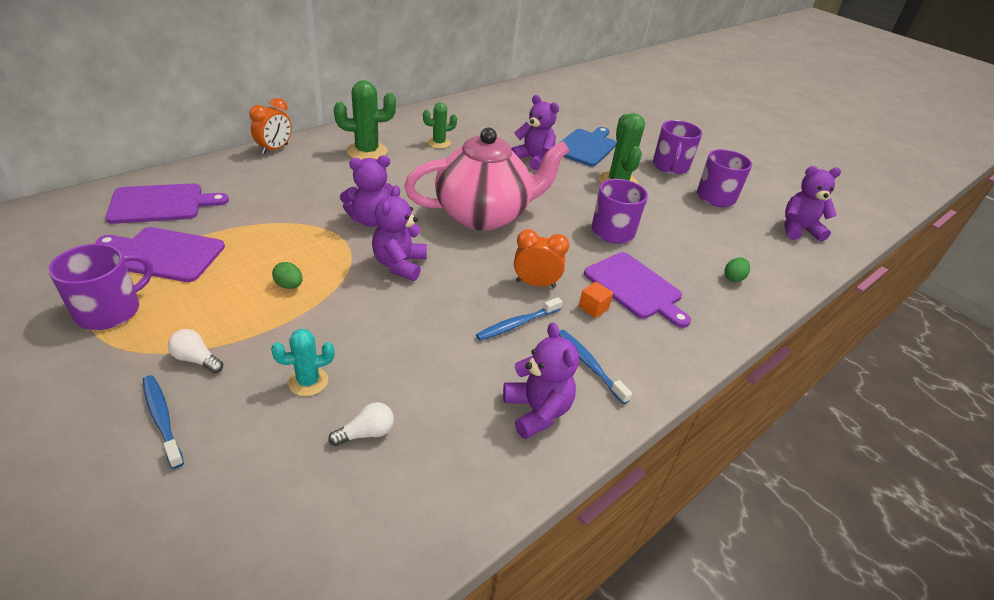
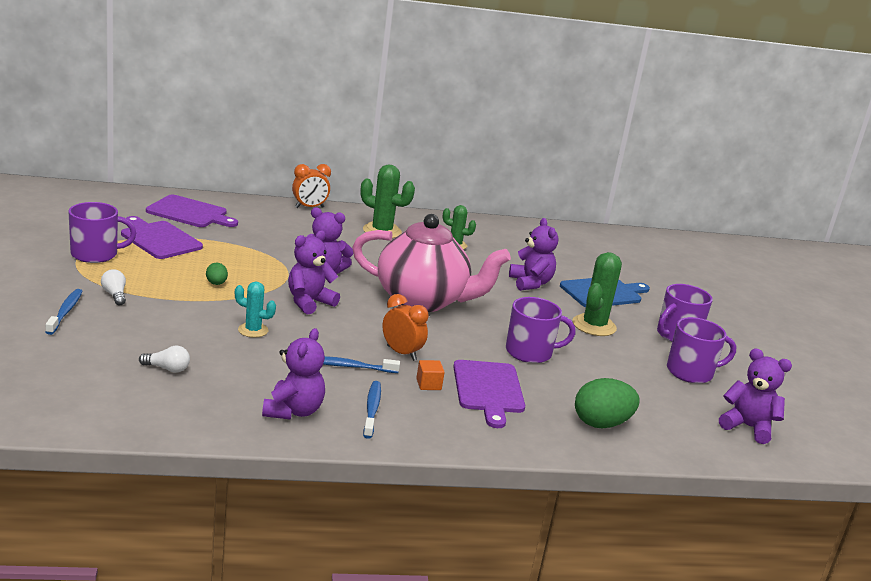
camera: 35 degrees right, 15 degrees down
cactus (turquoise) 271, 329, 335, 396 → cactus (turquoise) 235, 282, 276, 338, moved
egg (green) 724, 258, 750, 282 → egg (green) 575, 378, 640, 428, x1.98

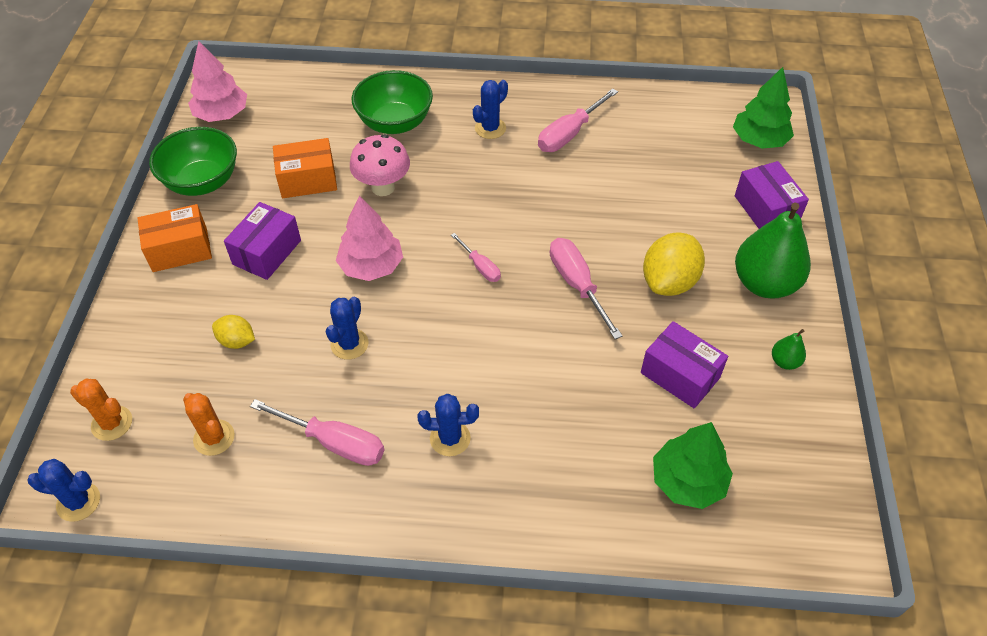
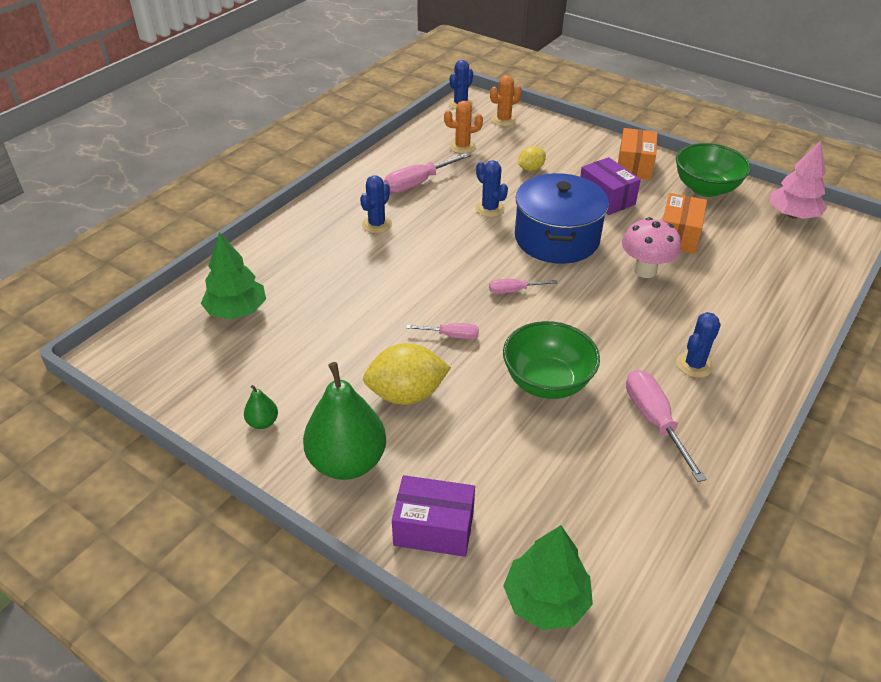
camera: 120 degrees right, 10 degrees down
tree (pink) 336, 196, 403, 281 → pot (blue) 515, 173, 609, 264
bowl (green) 352, 70, 433, 134 → bowl (green) 503, 321, 600, 399, moved
cactus (blue) 473, 80, 508, 139 → cactus (blue) 676, 312, 721, 378, 60 degrees clockwise
screwdriver (pink) 550, 238, 622, 339 → screwdriver (pink) 406, 323, 479, 339, x0.58
box (purple) 641, 321, 728, 408 → -
lemon (yellow) 643, 232, 705, 296 → lemon (yellow) 363, 343, 451, 405, 75 degrees counterclockwise

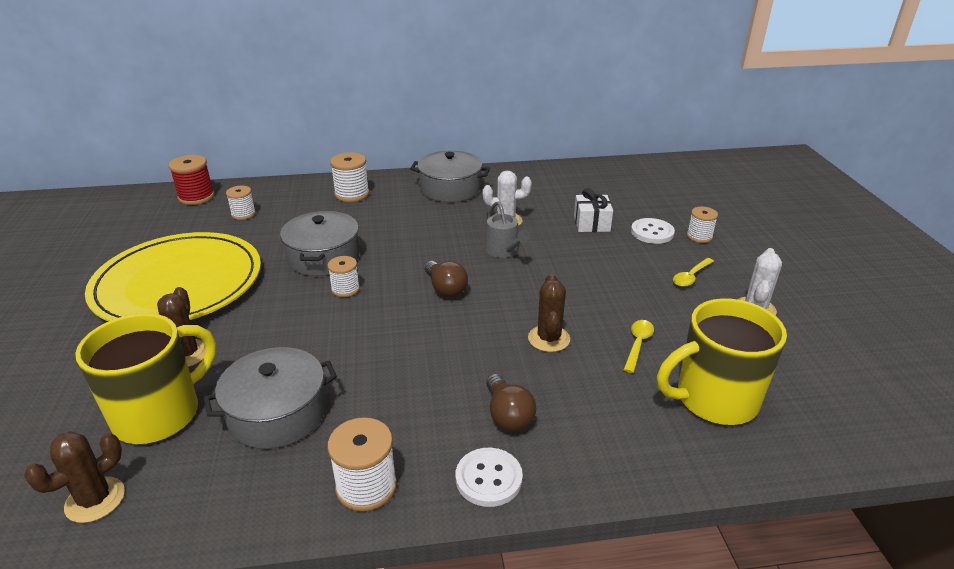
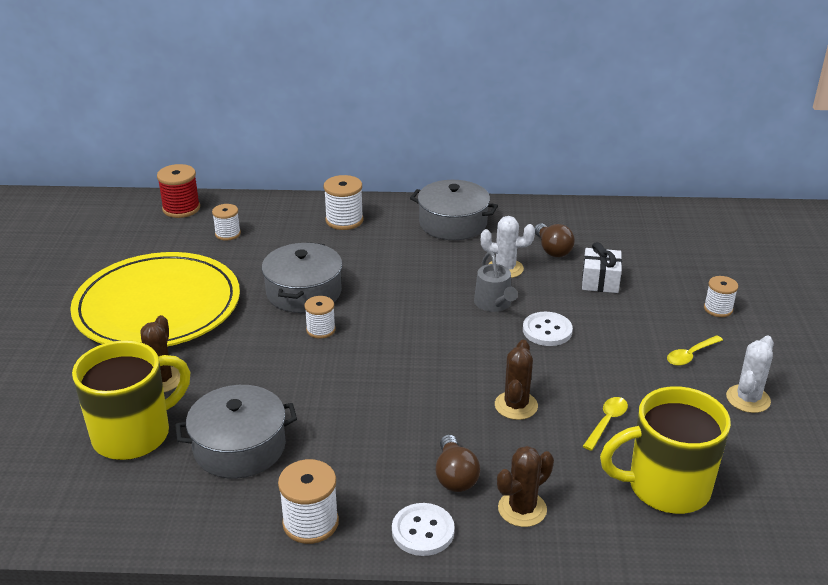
camera: 10 degrees right, 0 degrees up
cactus (brown) 24, 431, 125, 523 → cactus (brown) 497, 446, 554, 527, moved
light bulb (brown) 425, 261, 468, 297 → light bulb (brown) 535, 224, 575, 257, moved
button (white) 631, 218, 675, 244 → button (white) 523, 312, 573, 346, moved

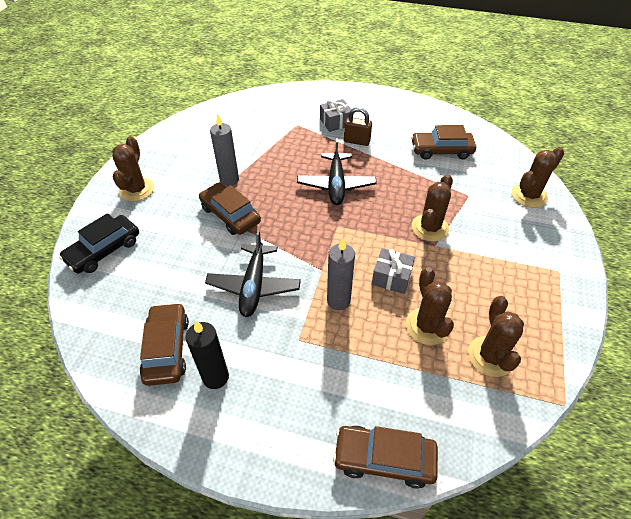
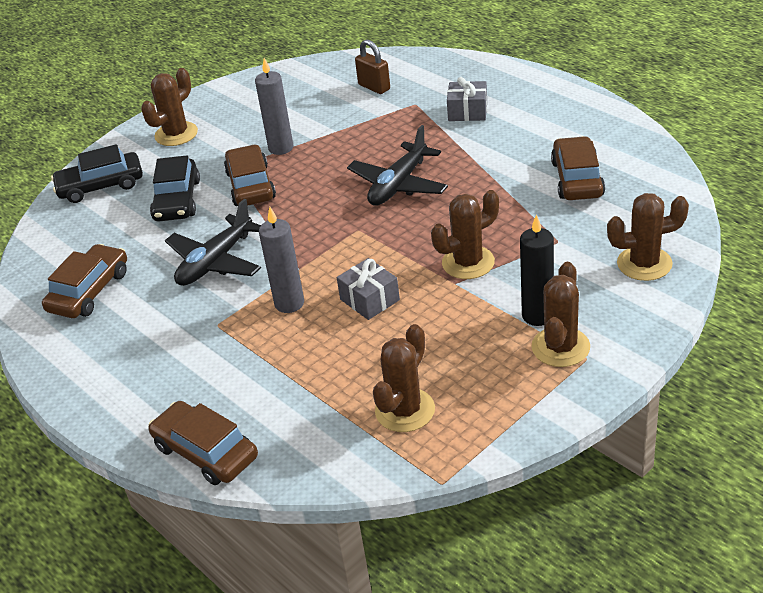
camera: 35 degrees right, 10 degrees down
candle (black) 186, 321, 229, 389 → candle (black) 520, 214, 554, 326, moved
padlock (brown) 344, 107, 372, 146 → padlock (brown) 355, 39, 390, 94, moved
cactus (brown) 406, 267, 454, 345 → cactus (brown) 531, 262, 590, 367, moved
car (brown) 411, 125, 476, 160 → car (brown) 551, 136, 605, 200, 60 degrees clockwise
- → car (black) 150, 155, 200, 221

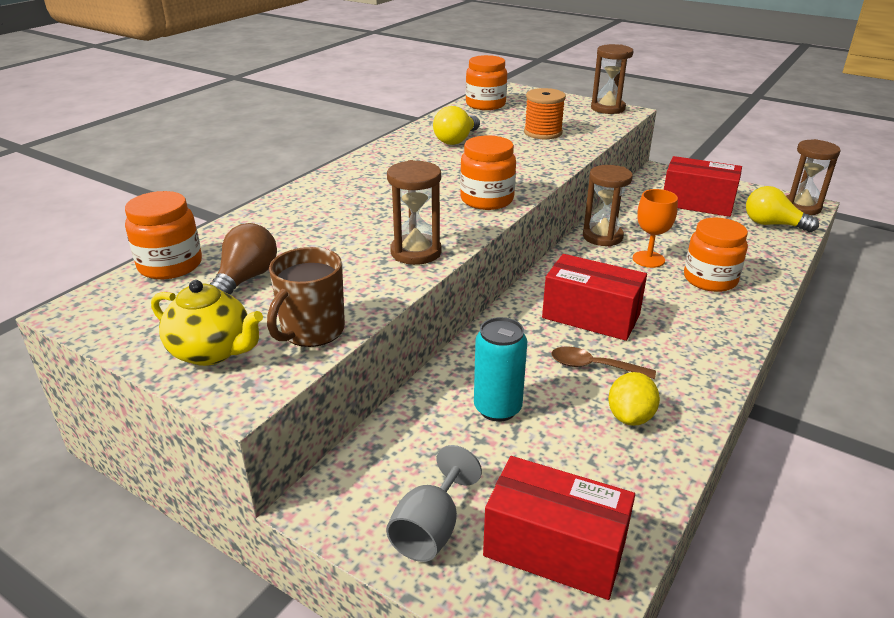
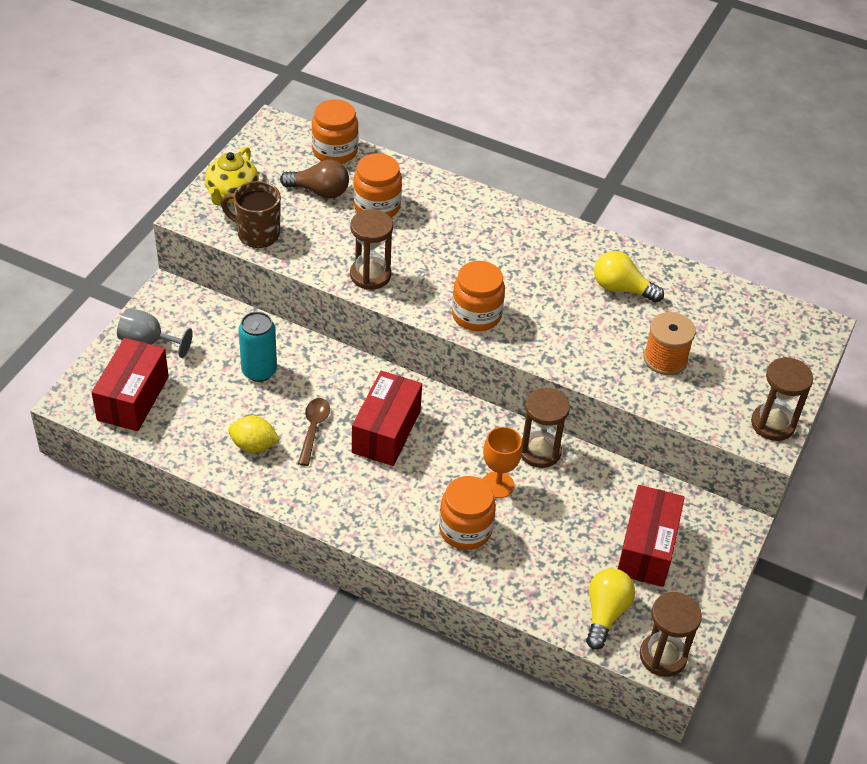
camera: 80 degrees right, 15 degrees up
jar (orange) 466, 55, 507, 110 → jar (orange) 353, 154, 402, 218, moved

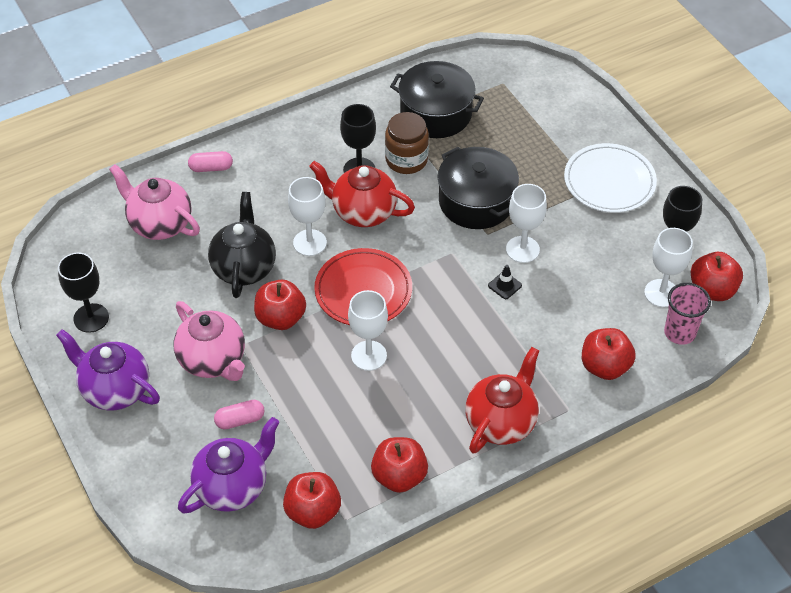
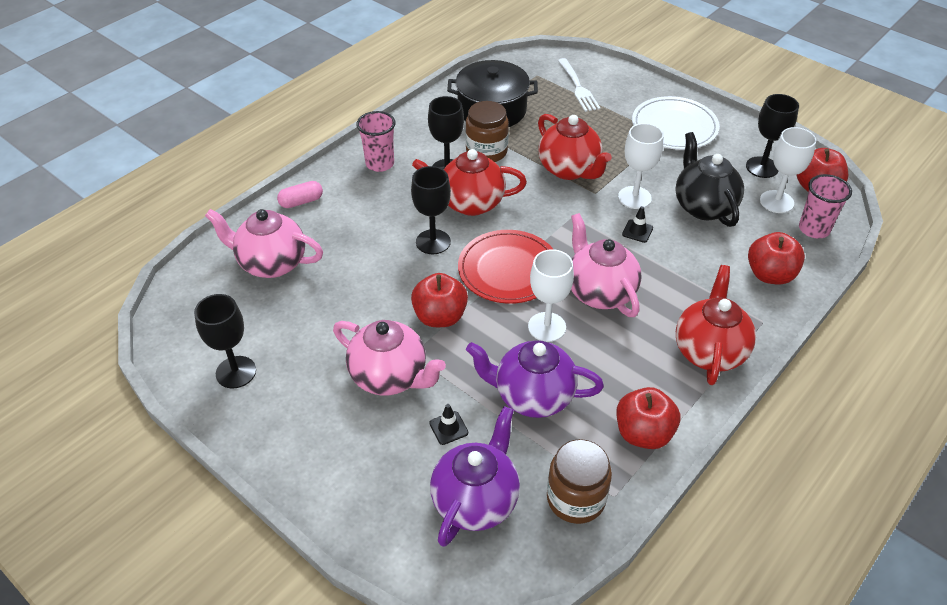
camera: 20 degrees left, 5 degrees down
teapot (purple) 56, 329, 160, 410 → teapot (purple) 466, 340, 604, 418, moved
teapot (black) 208, 192, 276, 298 → teapot (black) 675, 132, 744, 227, moved
capsule (pink) 214, 400, 265, 430 → traffic cone (black) 429, 404, 468, 445
apple (red) 283, 472, 341, 529 → jar (brown) 547, 439, 612, 524
goblet (white) 288, 177, 327, 256 → goblet (black) 411, 166, 451, 254
pot (black) 437, 147, 519, 229 → teapot (red) 538, 114, 612, 180
- → cup (pink) 357, 111, 396, 172
- → fork (white) 558, 58, 600, 112
- → teapot (pink) 571, 213, 641, 317

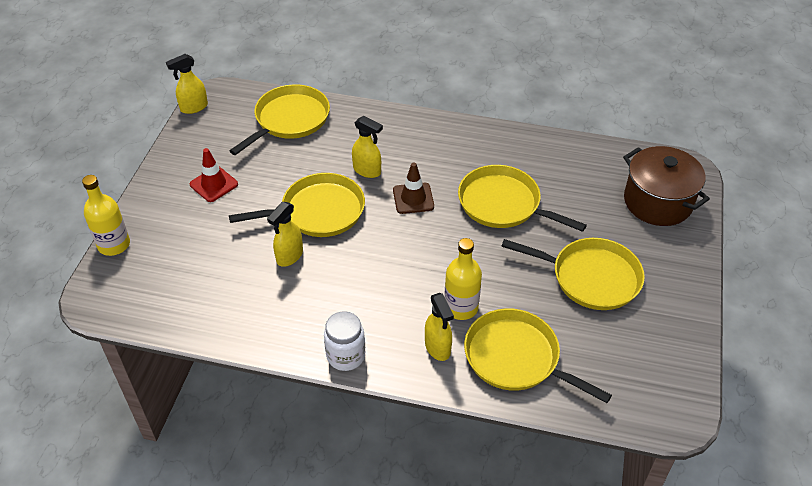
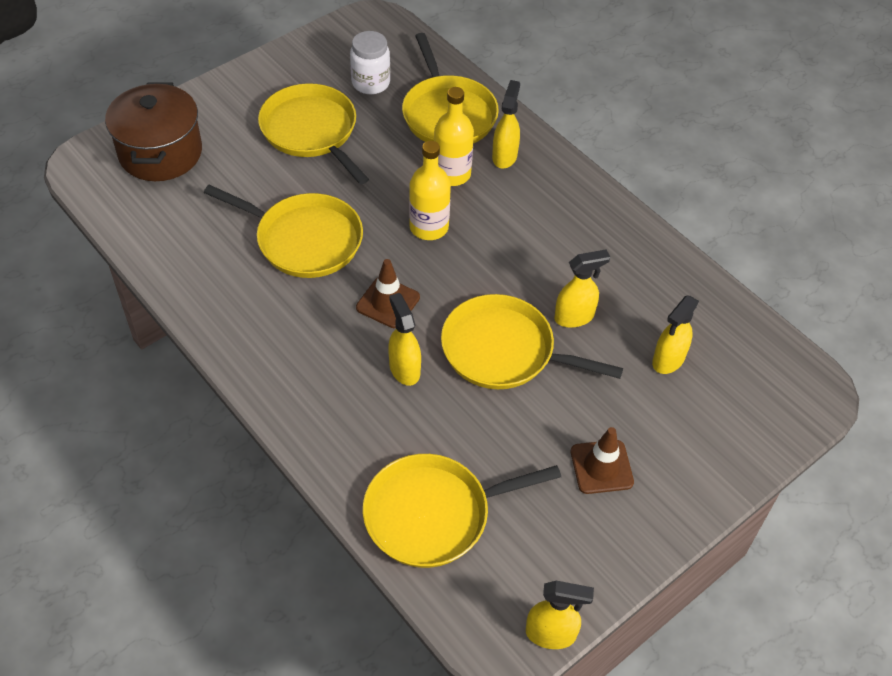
camera: 145 degrees left, 5 degrees up
bottle (yellow) 82, 175, 130, 256 → bottle (yellow) 409, 141, 451, 240, moved
traffic cone (red) 190, 148, 238, 202 → traffic cone (brown) 571, 427, 634, 494
jar (white) 324, 311, 365, 371 → jar (white) 350, 31, 390, 94, moved
pan (yellow) 458, 165, 587, 232 → pan (yellow) 204, 185, 363, 278, 45 degrees counterclockwise
- → spray bottle (yellow) 652, 296, 699, 374

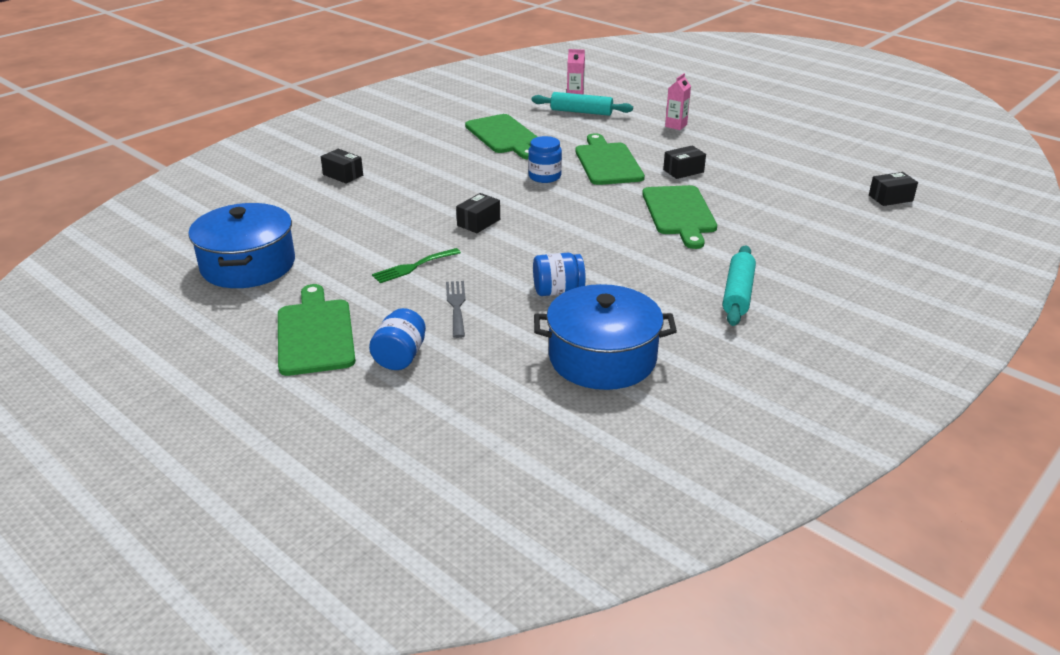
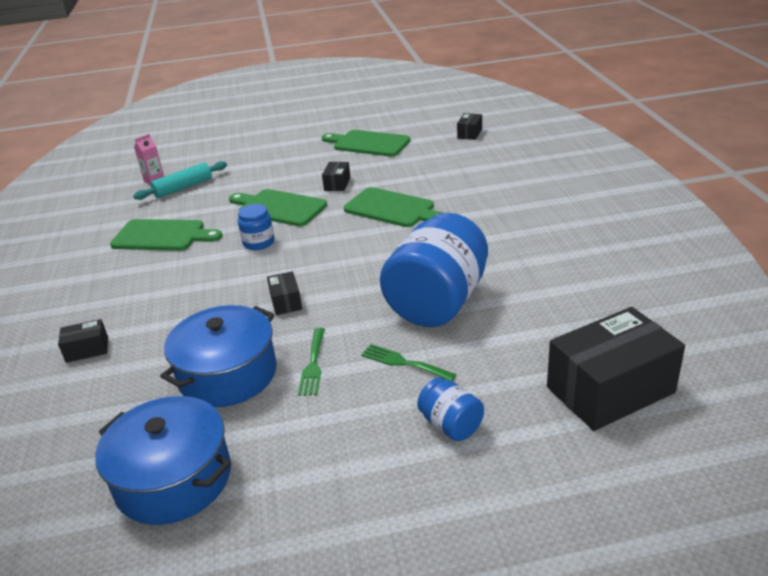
camera: 50 degrees left, 0 degrees up
cutting board (green) 278, 284, 356, 376 → cutting board (green) 322, 130, 411, 157, moved
fork (grey) 446, 281, 466, 338 → fork (green) 361, 344, 457, 381
jar (blue) 533, 253, 586, 296 → jar (blue) 380, 213, 488, 327, x2.19
pot (blue) 534, 284, 677, 390 → pot (blue) 160, 305, 277, 407, moved
carton (pink) 665, 73, 691, 130 → -
rolling pin (turquoise) 723, 245, 756, 326 → -
- → box (black) 547, 307, 685, 431

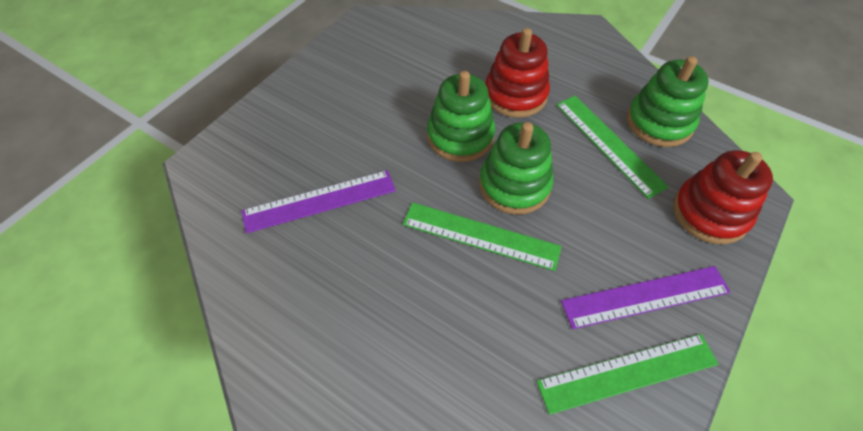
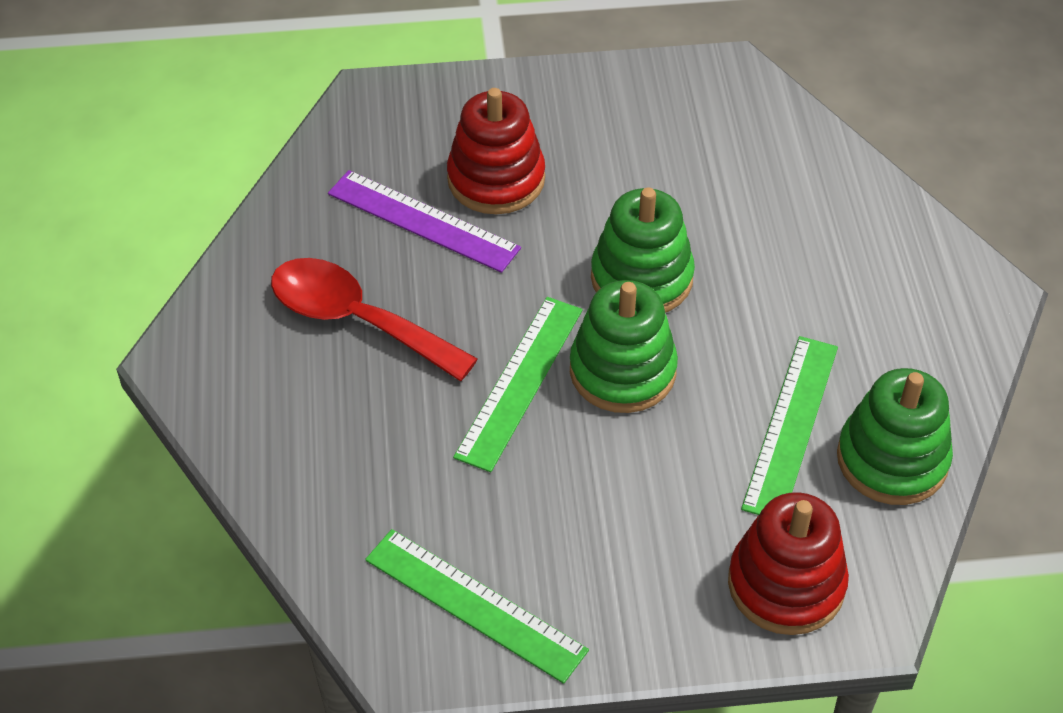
camera: 50 degrees right, 5 degrees down
ruler (green) 402, 202, 562, 271 → ruler (green) 453, 297, 583, 472, 45 degrees clockwise
stacking toy (red) 485, 28, 550, 118 → stacking toy (red) 447, 88, 545, 214, moved
ruler (purple) 561, 266, 731, 329 → -
- → spoon (red) 271, 258, 478, 381

